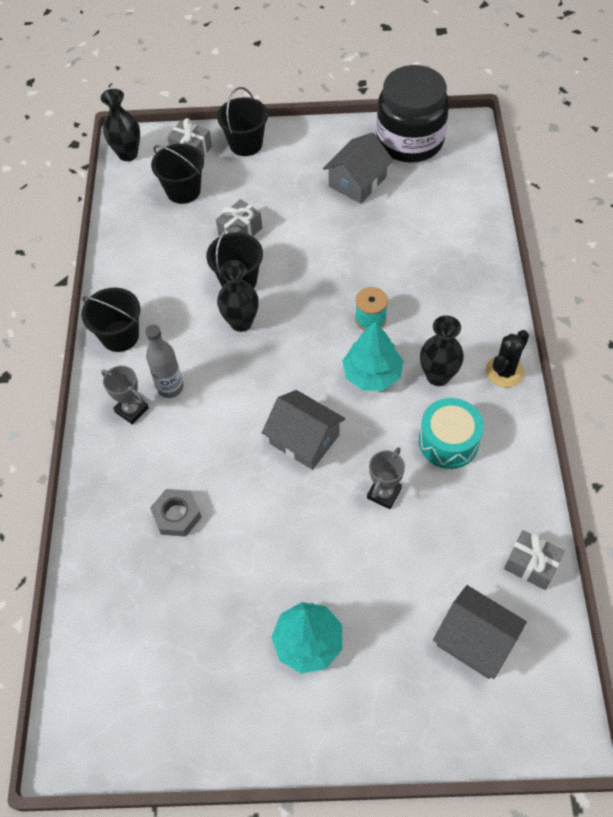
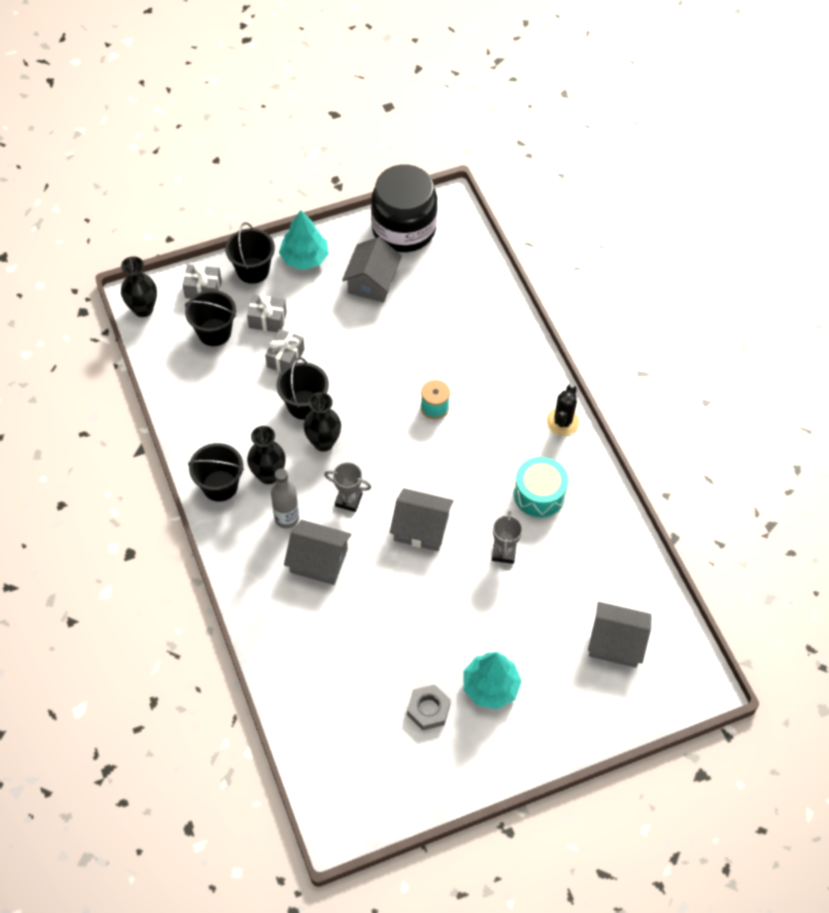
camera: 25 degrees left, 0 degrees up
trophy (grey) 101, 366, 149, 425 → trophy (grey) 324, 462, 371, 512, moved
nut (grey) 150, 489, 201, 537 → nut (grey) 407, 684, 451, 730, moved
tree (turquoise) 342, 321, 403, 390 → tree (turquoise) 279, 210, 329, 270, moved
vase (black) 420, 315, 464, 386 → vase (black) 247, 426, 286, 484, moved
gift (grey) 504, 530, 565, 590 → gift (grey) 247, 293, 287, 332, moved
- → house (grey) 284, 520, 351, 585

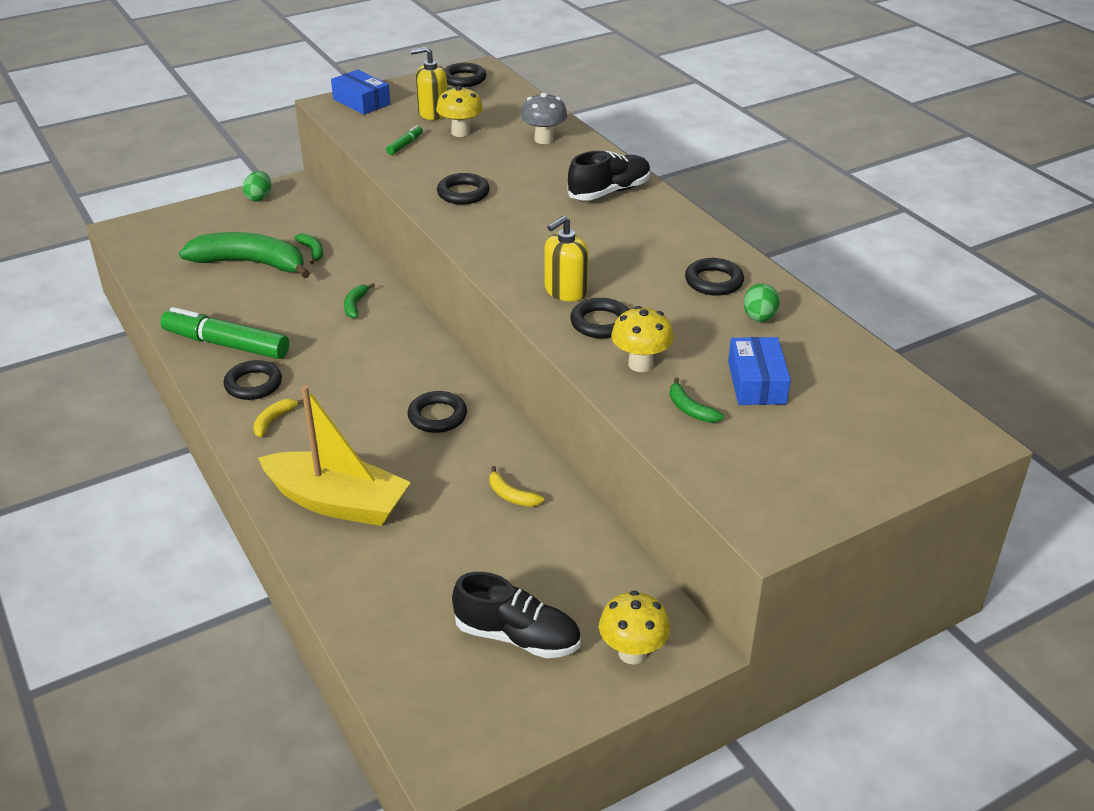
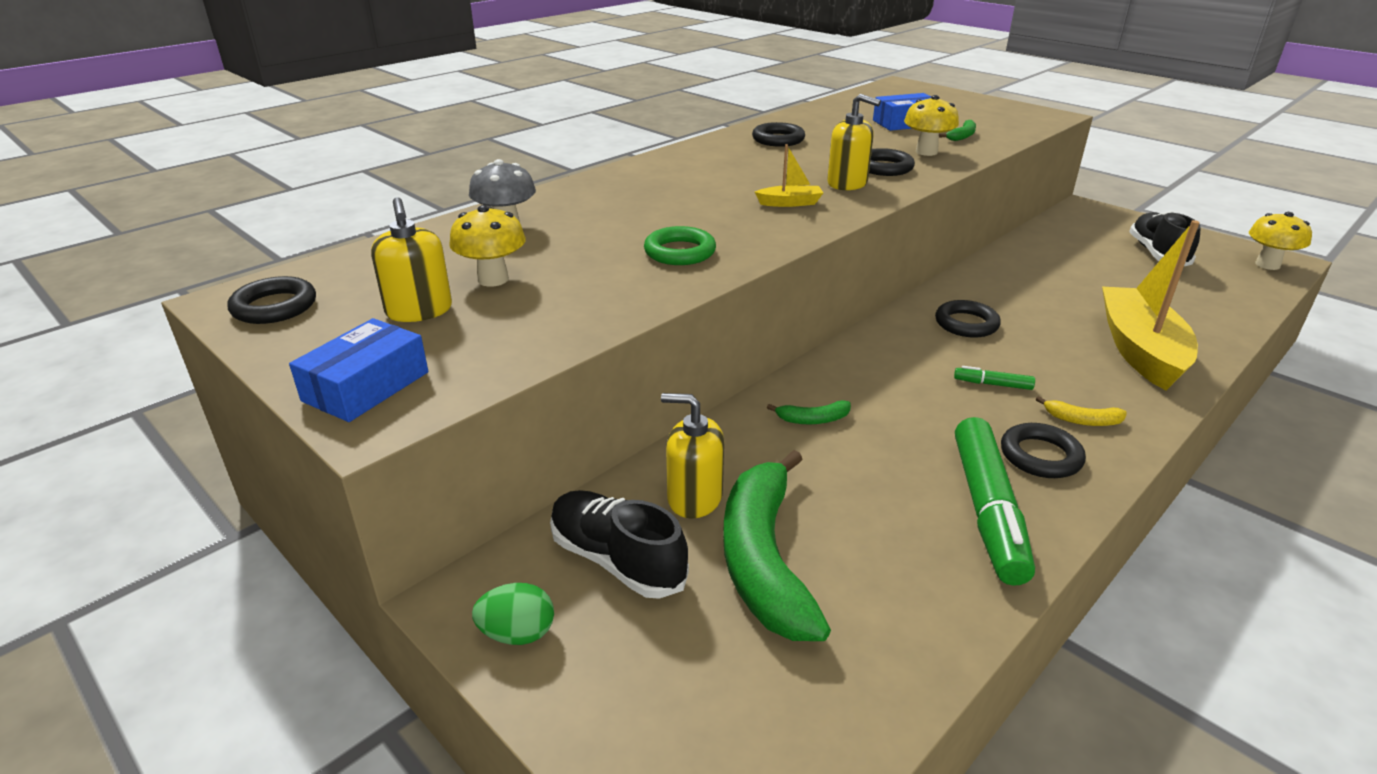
camera: 105 degrees left, 5 degrees down
banana (green) 294, 233, 323, 264 → soap dispenser (yellow) 661, 393, 724, 519
marker (green) 386, 125, 423, 155 → marker (green) 954, 366, 1035, 390, moved
ring (black) 437, 173, 490, 205 → ring (green) 644, 226, 716, 265
banana (yellow) 489, 466, 544, 507 → -
shoe (black) 567, 151, 651, 201 → shoe (black) 550, 490, 689, 599, moved
mushroom (yellow) 599, 591, 670, 664 → mushroom (yellow) 1249, 212, 1312, 270, moved
egg (green) 743, 284, 780, 322 → -
- → boat (yellow) 755, 144, 823, 207

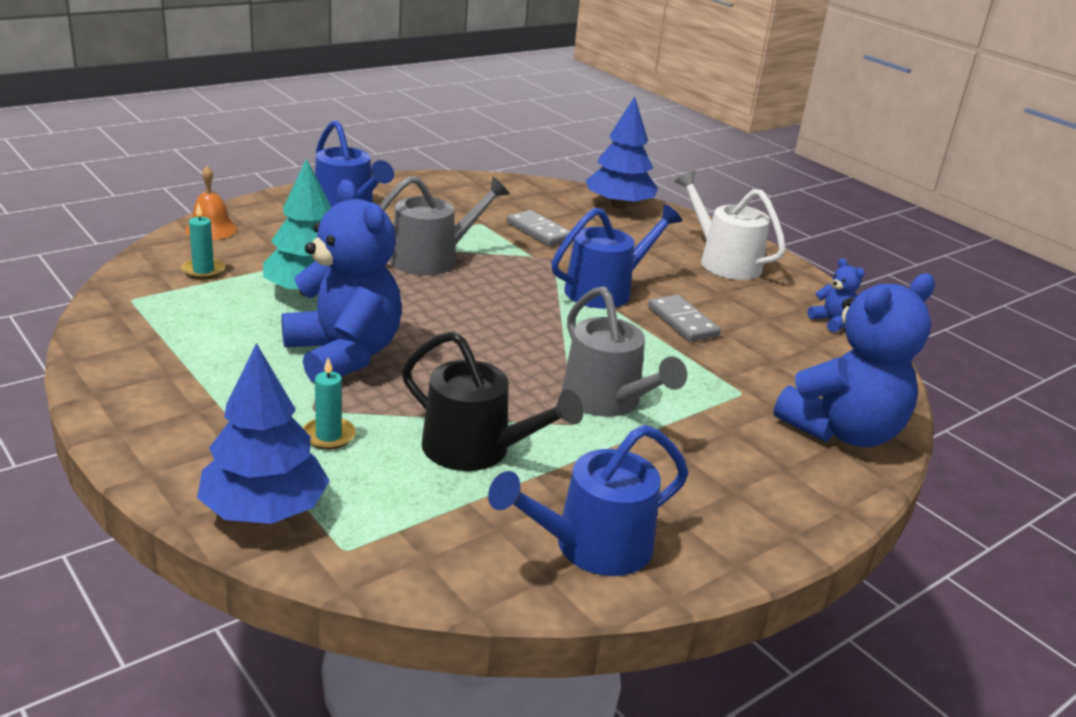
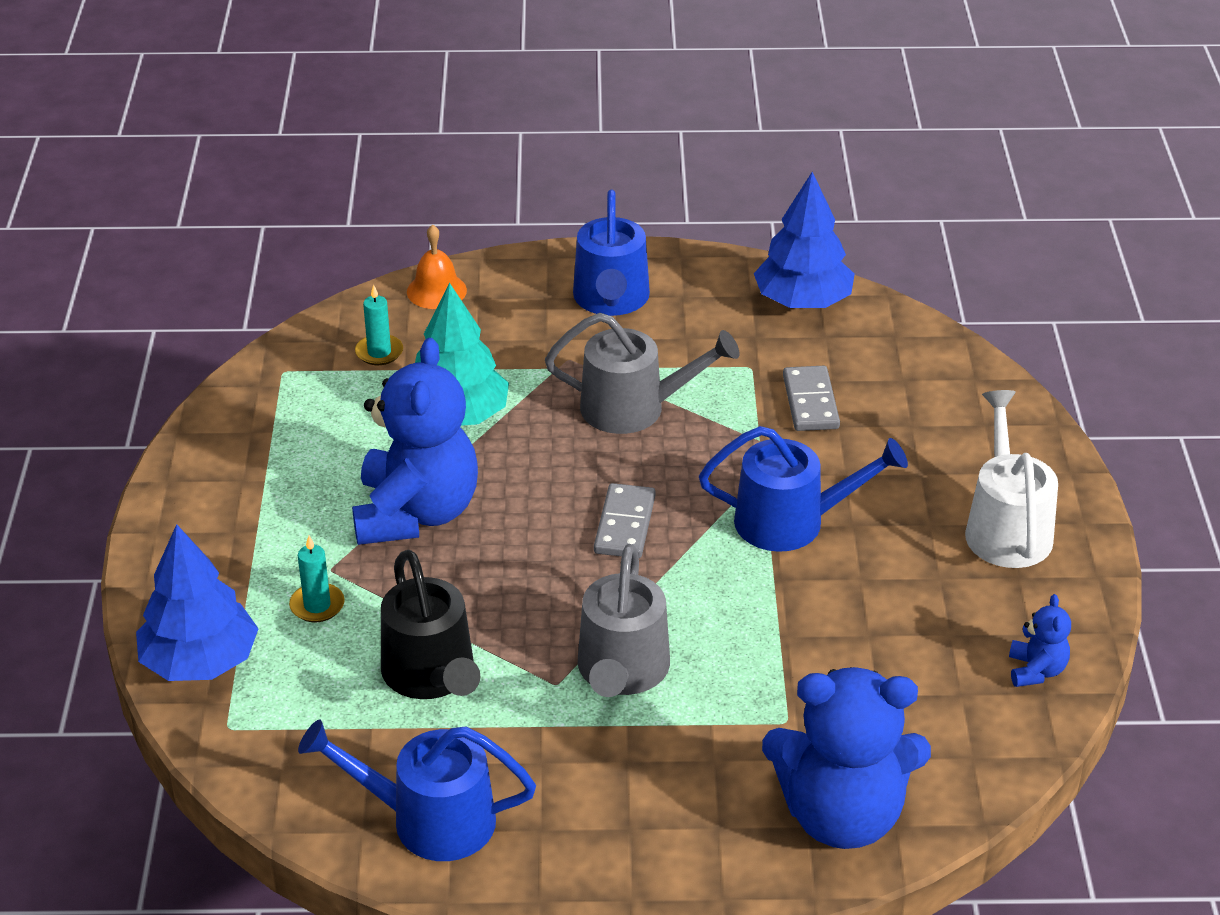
camera: 40 degrees right, 10 degrees up
tree (blue) 585, 96, 658, 209 → tree (blue) 754, 172, 855, 308, moved
domino (grey) 648, 295, 721, 342 → domino (grey) 594, 483, 655, 558, moved

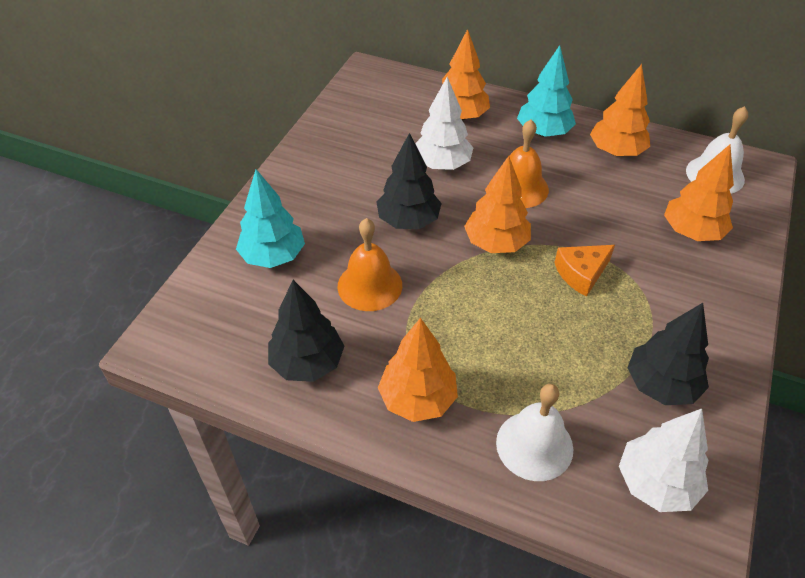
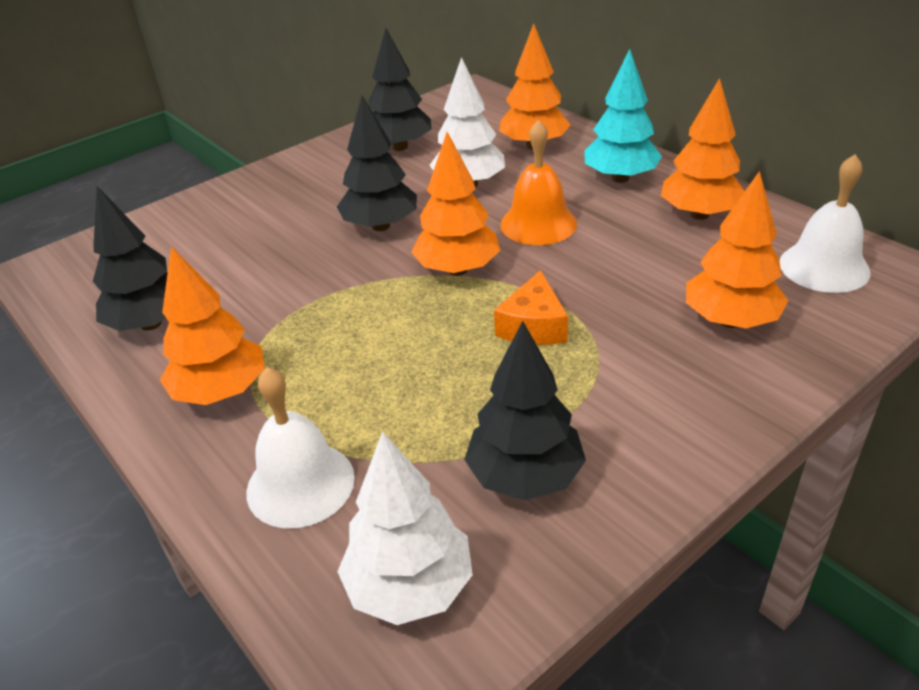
camera: 30 degrees right, 10 degrees down
tree (turquoise) 236, 169, 305, 268 → -
bell (orange) 338, 218, 402, 311 → -
cheese (orange) 554, 245, 615, 297 → cheese (orange) 494, 270, 568, 345, 75 degrees counterclockwise
- → tree (black) 369, 28, 432, 151

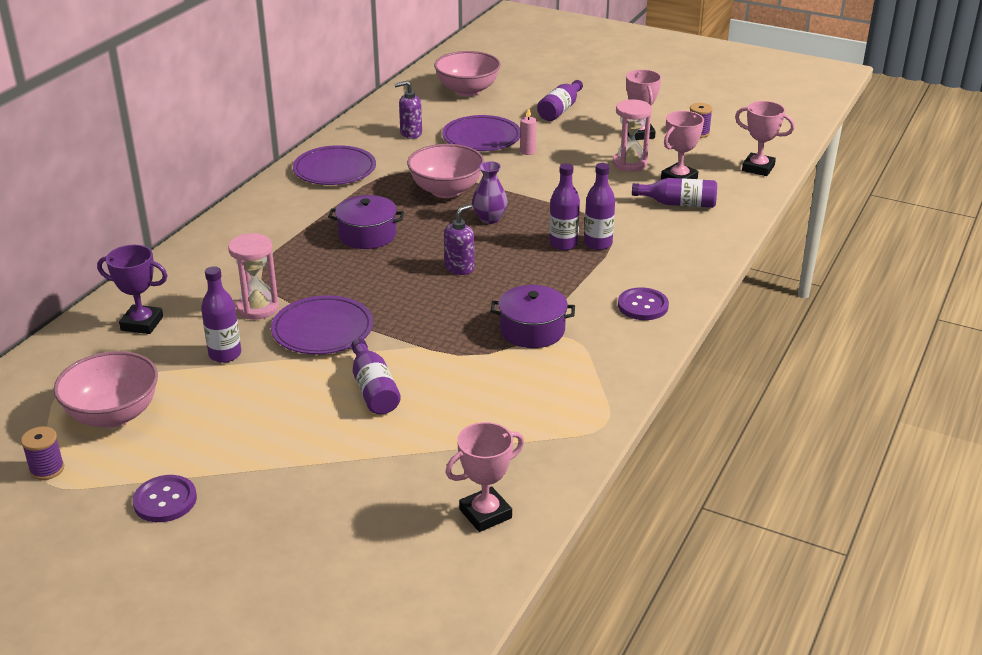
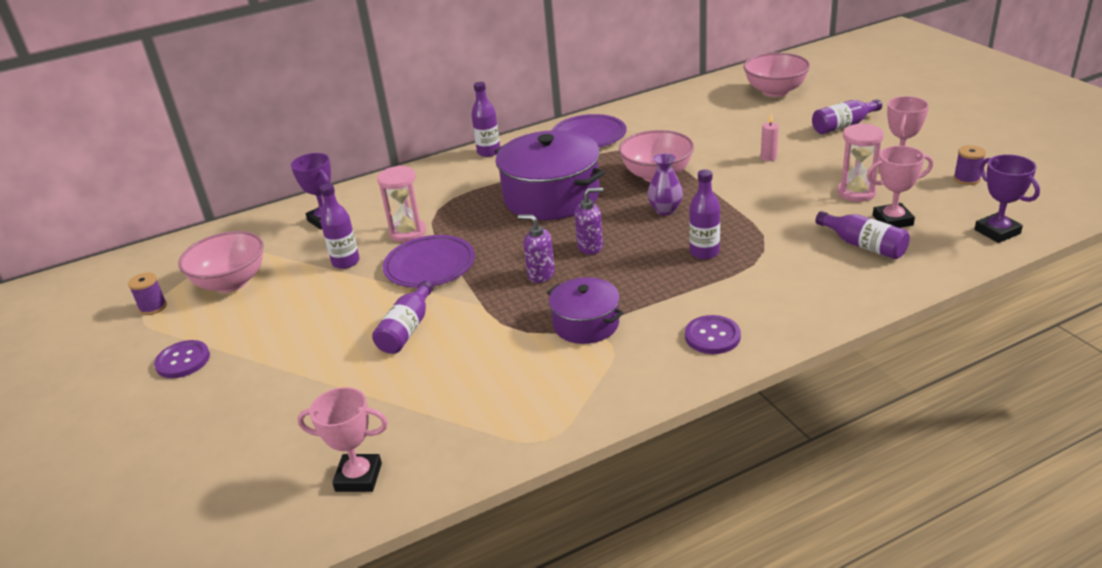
camera: 40 degrees right, 0 degrees up
pot (purple) 328, 195, 404, 249 → pot (purple) 494, 130, 606, 220, x1.80
soap dispenser (purple) 395, 81, 422, 139 → soap dispenser (purple) 518, 215, 555, 283, moved
plate (purple) 442, 115, 521, 151 → -
bottle (purple) 584, 163, 615, 250 → bottle (purple) 471, 82, 500, 157, moved
trophy (pink) 735, 101, 795, 176 → trophy (purple) 975, 154, 1040, 243

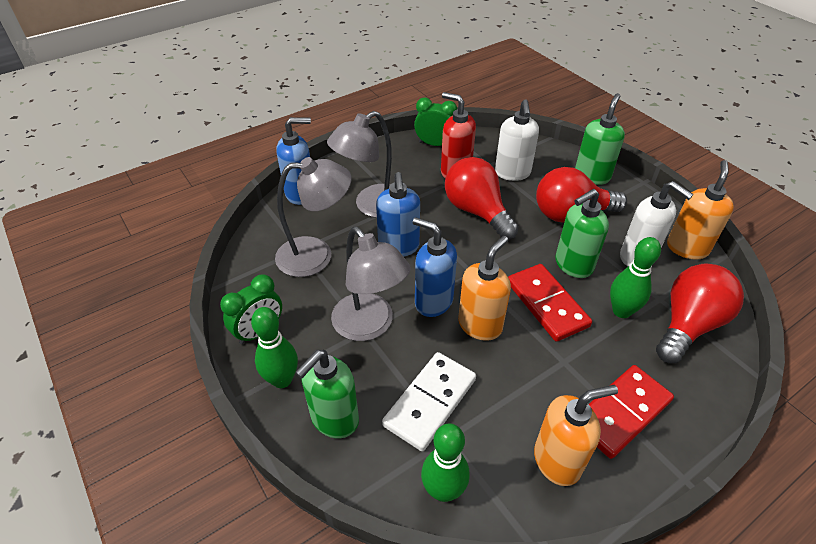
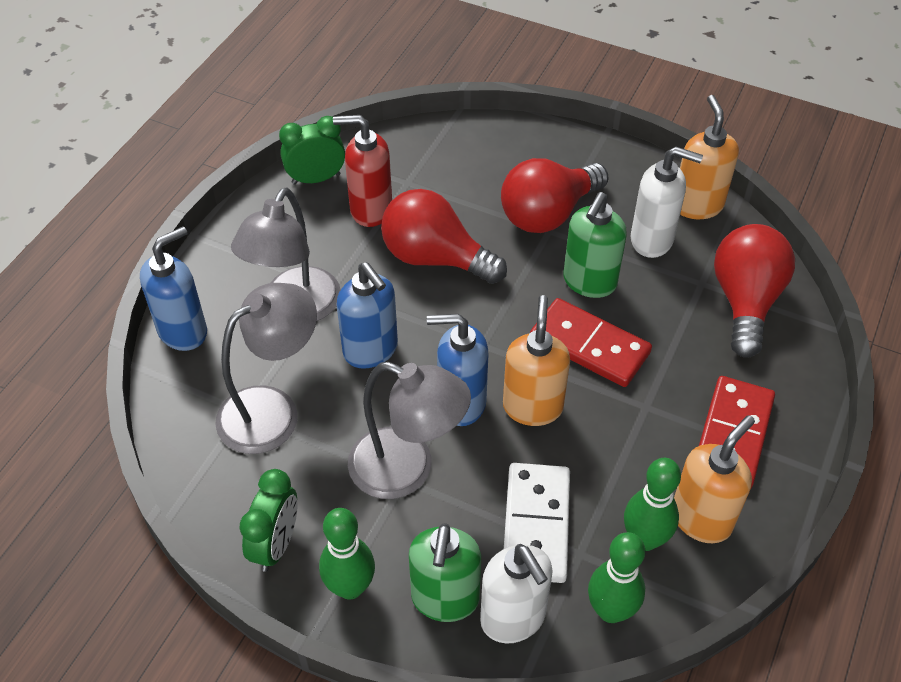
camera: 30 degrees left, 5 degrees up
soap dispenser (white) 495, 99, 539, 181 → soap dispenser (white) 480, 544, 553, 644, moved
soap dispenser (green) 575, 93, 625, 185 → -
bowling pin (green) 610, 237, 661, 318 → bowling pin (green) 624, 458, 681, 551, moved

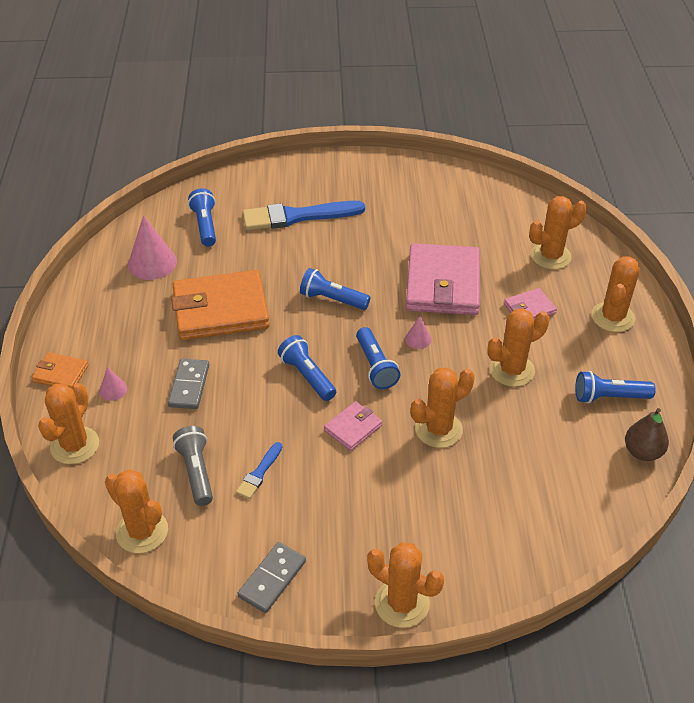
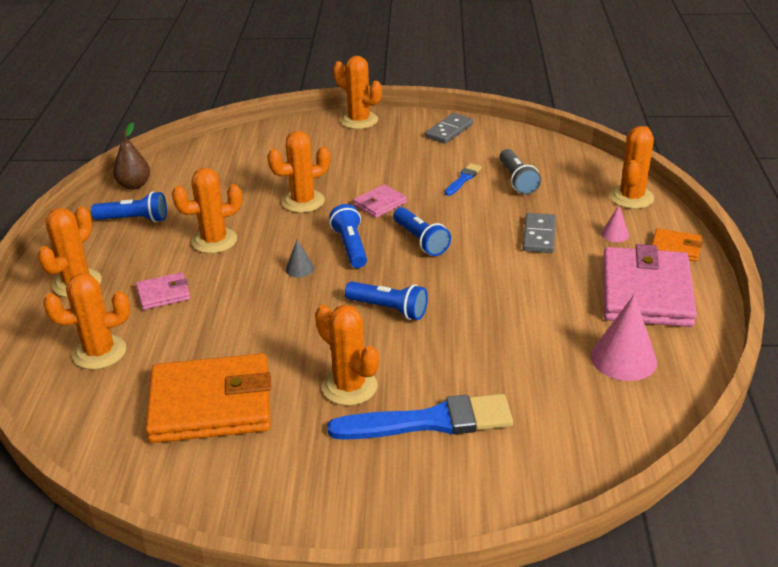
camera: 175 degrees left, 10 degrees down
cactus (orange) 105, 469, 168, 553 → cactus (orange) 315, 305, 379, 406, moved
wallet (orange) 171, 270, 270, 340 → wallet (orange) 146, 353, 271, 443, moved
flashlight (blue) 188, 188, 216, 247 → -
cone (pink) 405, 316, 432, 349 → cone (grey) 285, 239, 314, 277
wallet (pink) 406, 243, 480, 315 → wallet (pink) 603, 244, 697, 327, moved

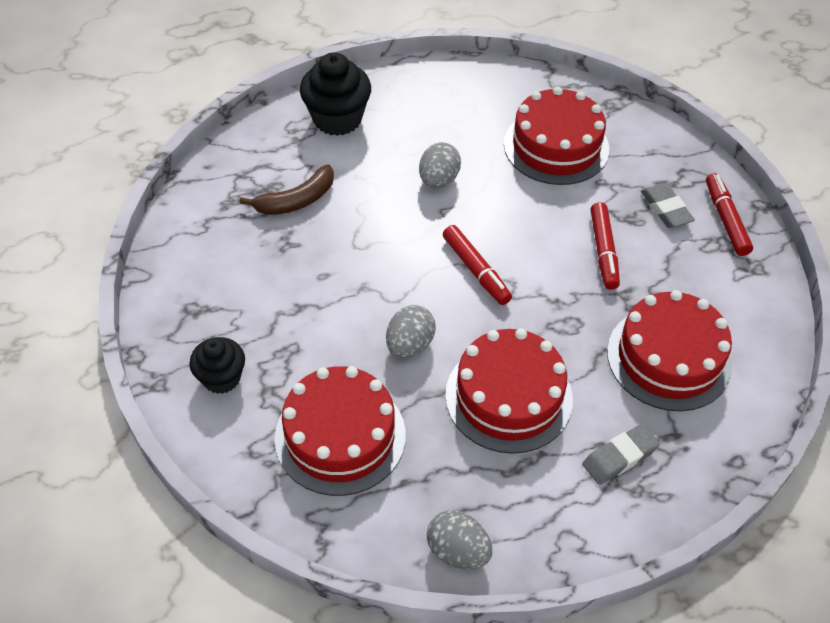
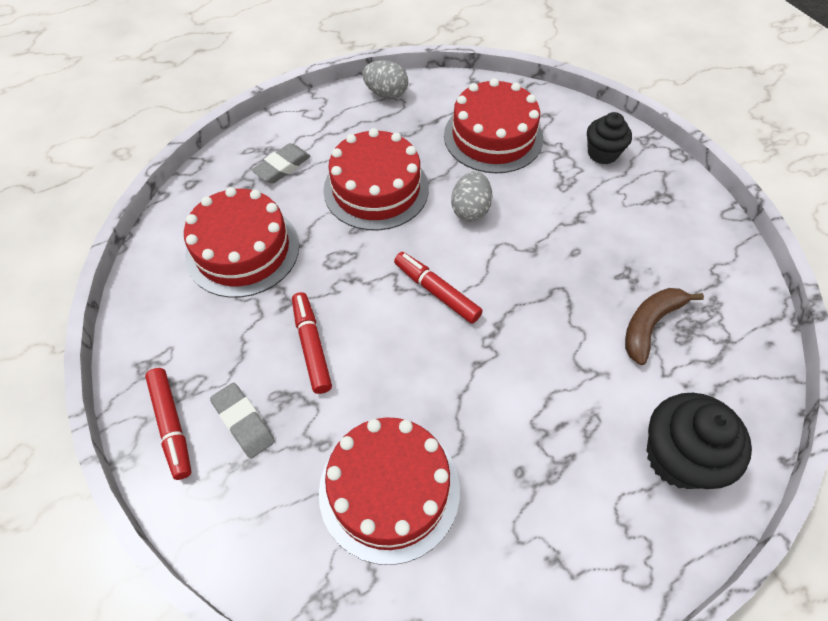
camera: 165 degrees right, 5 degrees up
egg (grey) 419, 142, 461, 189 → -

